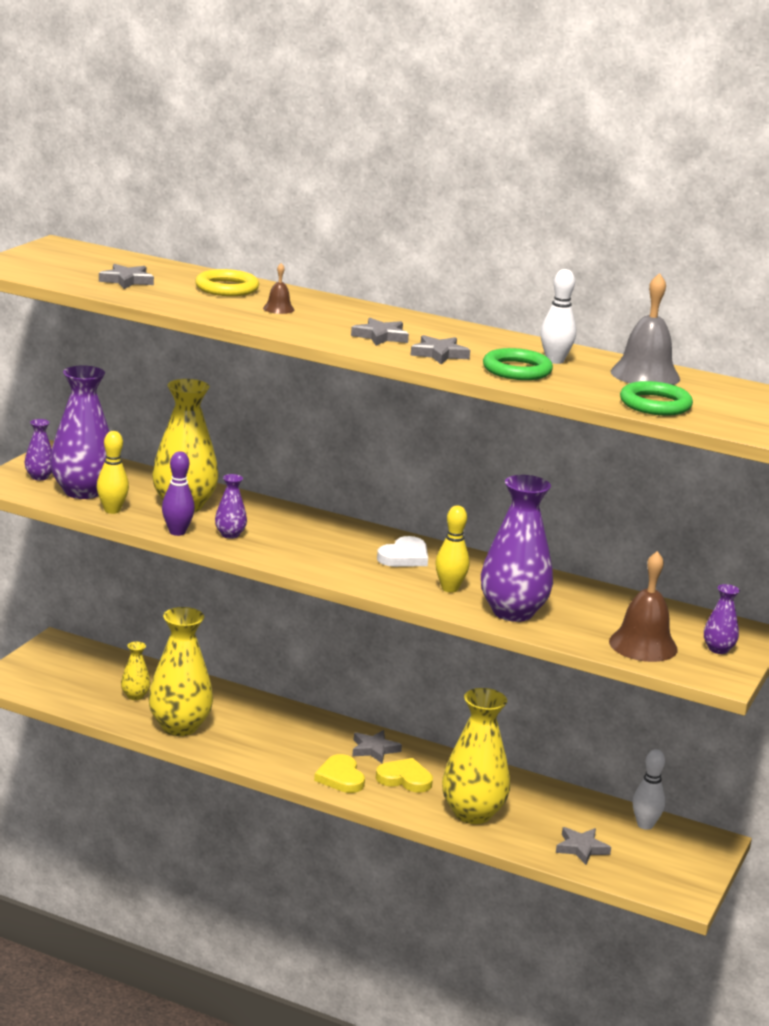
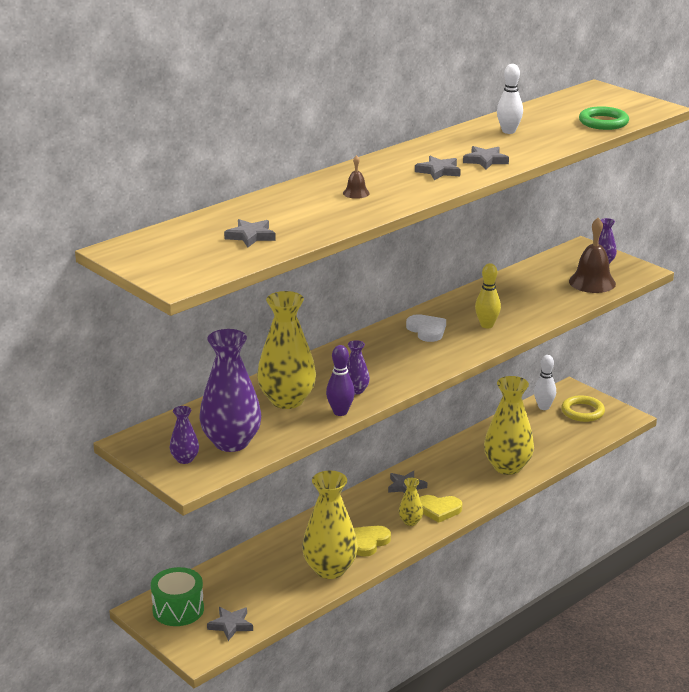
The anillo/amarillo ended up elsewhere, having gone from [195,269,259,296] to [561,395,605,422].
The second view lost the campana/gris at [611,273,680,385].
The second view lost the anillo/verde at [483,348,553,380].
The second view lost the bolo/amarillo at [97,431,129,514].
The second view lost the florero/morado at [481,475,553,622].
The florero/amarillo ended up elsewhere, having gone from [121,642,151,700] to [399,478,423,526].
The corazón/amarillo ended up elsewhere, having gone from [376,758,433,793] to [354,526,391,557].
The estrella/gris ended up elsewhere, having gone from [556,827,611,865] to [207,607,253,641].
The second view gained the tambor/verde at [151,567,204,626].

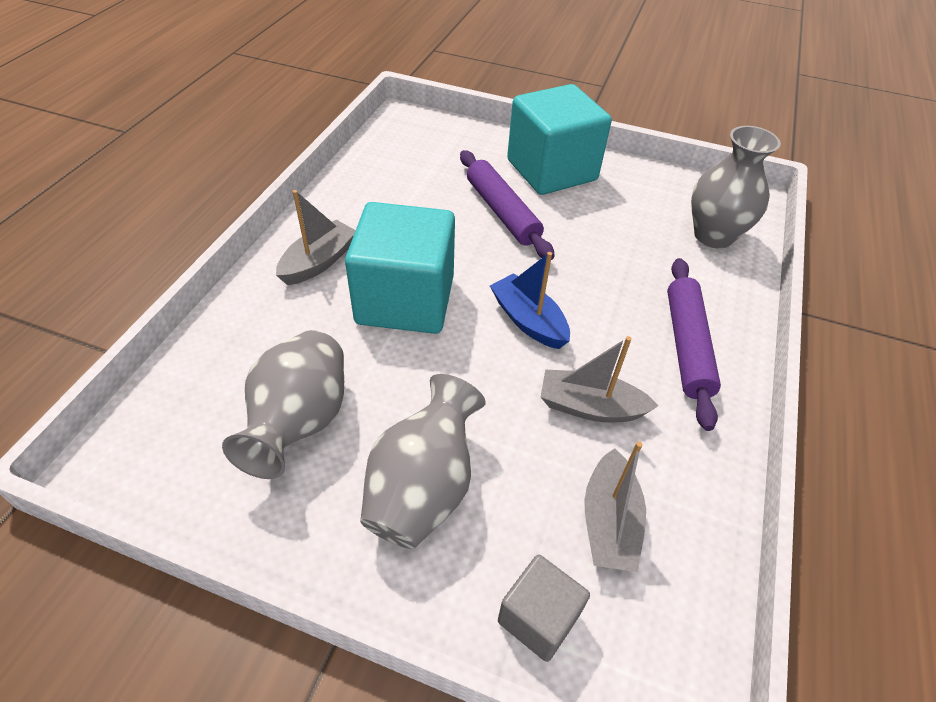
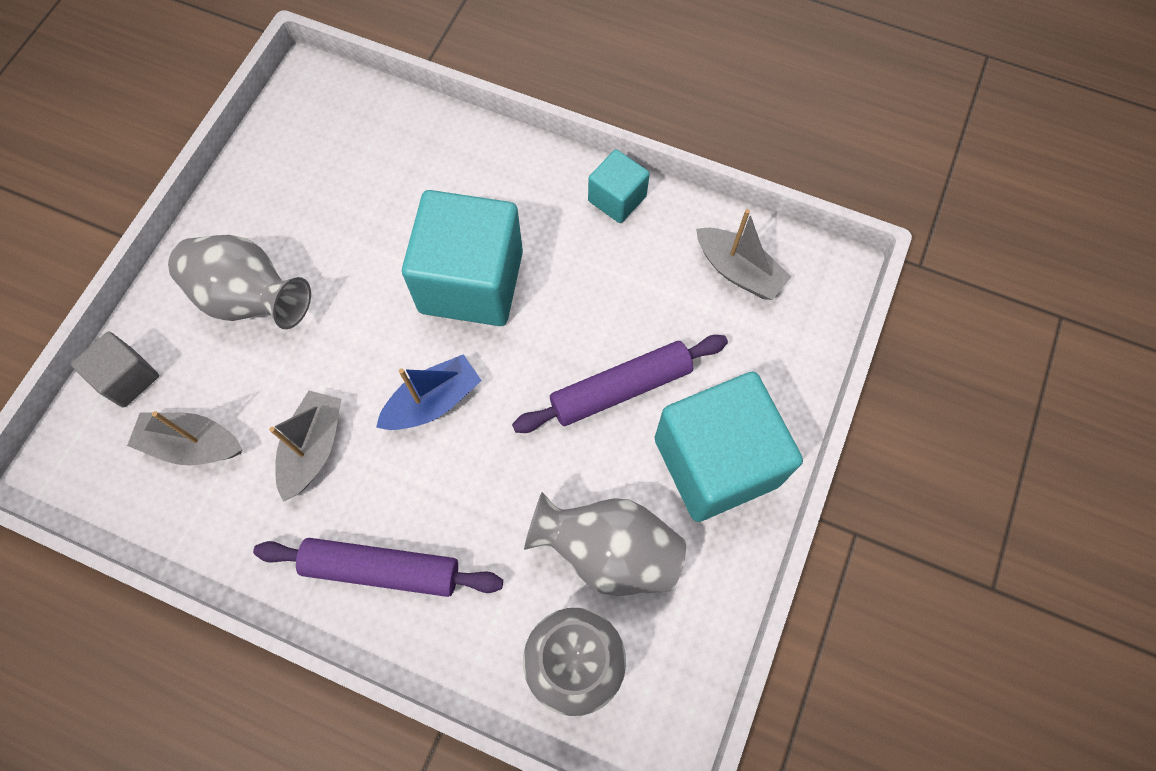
The barco/gris ended up elsewhere, having gone from [276,190,356,285] to [696,209,791,300].
The florero/gris ended up elsewhere, having gone from [222,330,344,479] to [524,492,686,596].
The second view gained the cubo/turquesa at [588,149,650,223].

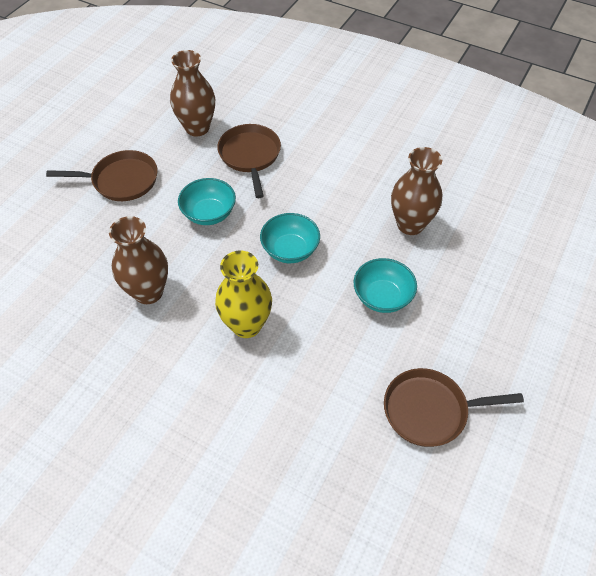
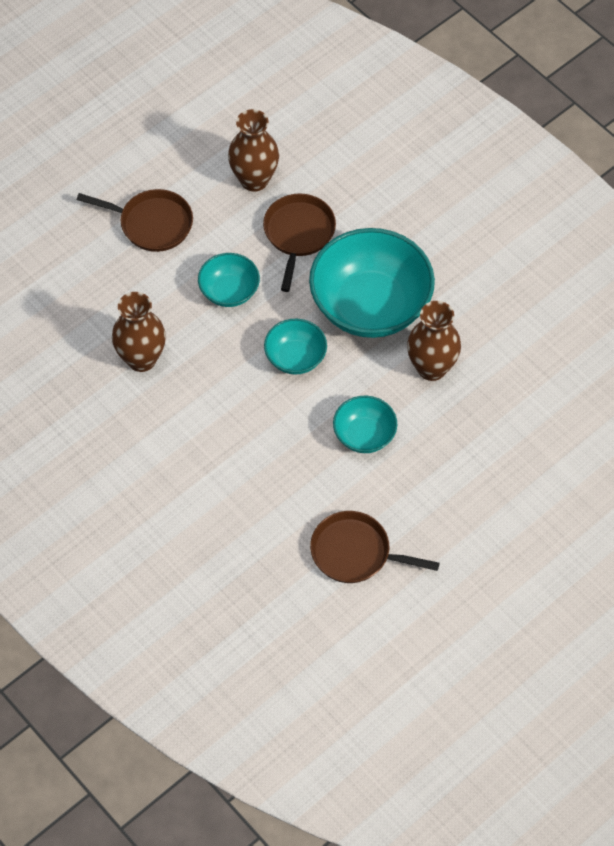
The second view lost the florero/amarillo at [215,251,272,338].
The second view gained the cuenco/turquesa at [309,228,435,338].

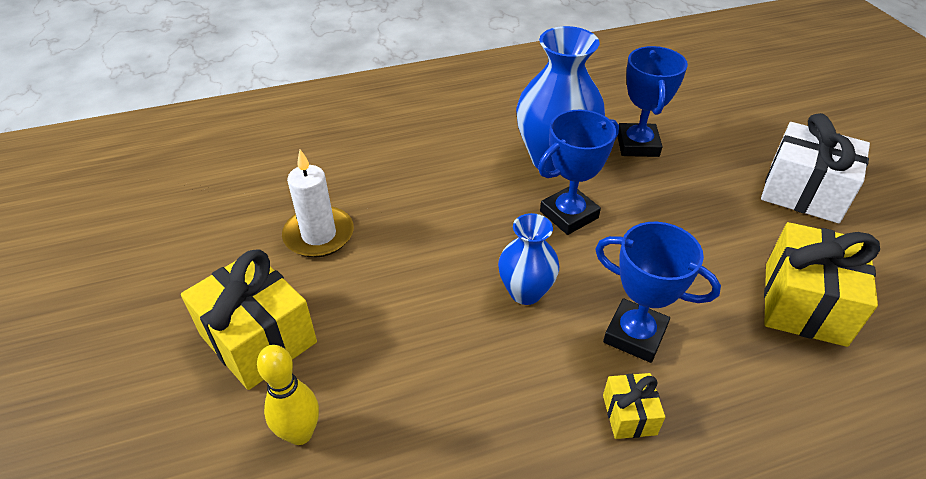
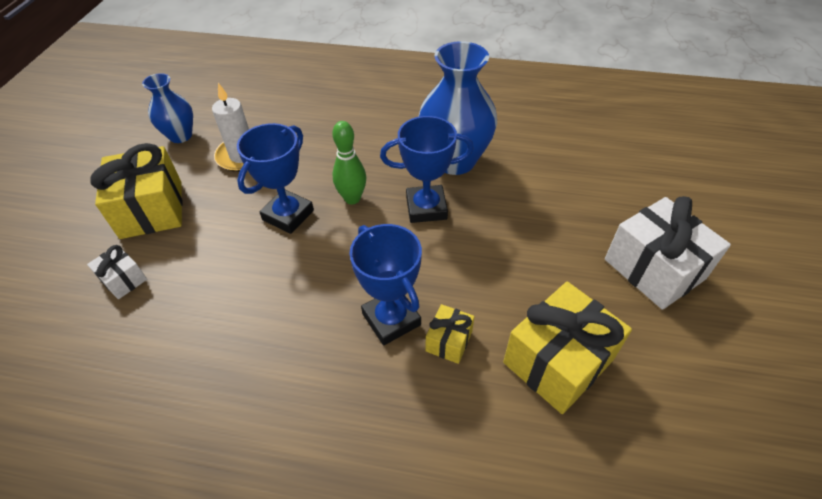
The trofeo/azul ended up elsewhere, having gone from [617,46,688,157] to [237,123,314,234].
The florero/azul ended up elsewhere, having gone from [498,213,559,305] to [142,73,193,143].
Where the bolo/amarillo stood at [257,345,319,445], the regalo/blanco came to stand at [87,245,147,299].
The regalo/amarillo ended up elsewhere, having gone from [603,373,665,439] to [426,304,475,364].
The second view gained the bolo/verde at [332,121,366,204].

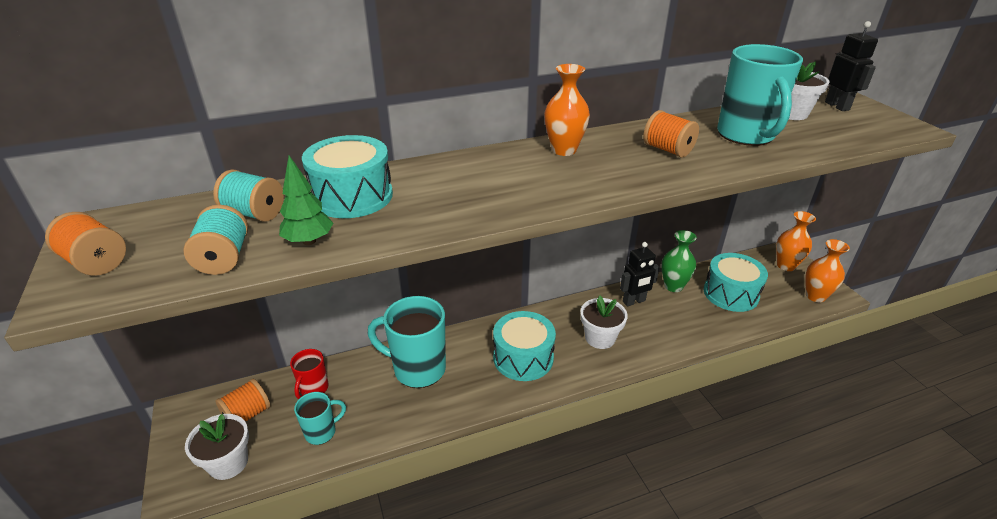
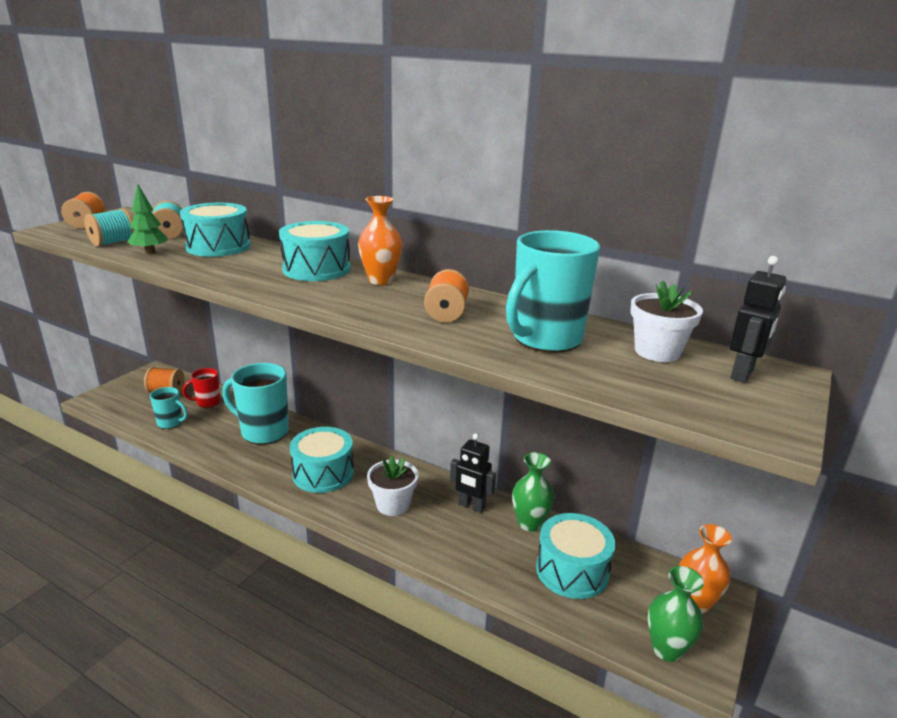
What was the florero/naranja at [805,239,850,302] turned into the florero/verde at [648,566,704,662].
The taza/turquesa at [368,296,446,388] ended up facing another way, 45 degrees counterclockwise from before.
The second view lost the maceta/blanco at [185,414,249,480].
The second view gained the tambor/turquesa at [279,221,351,281].

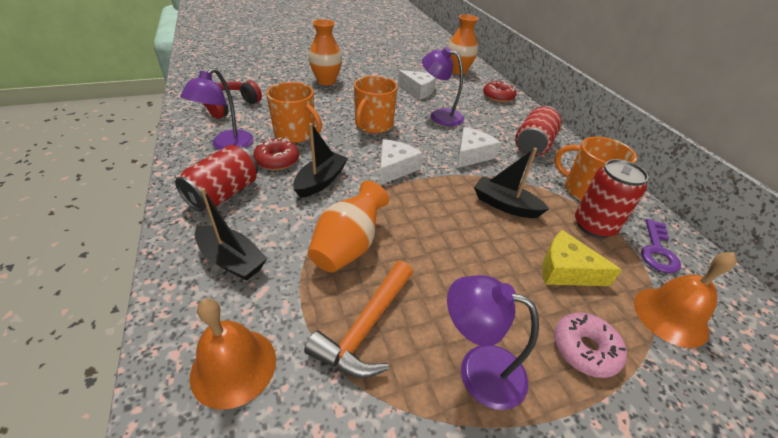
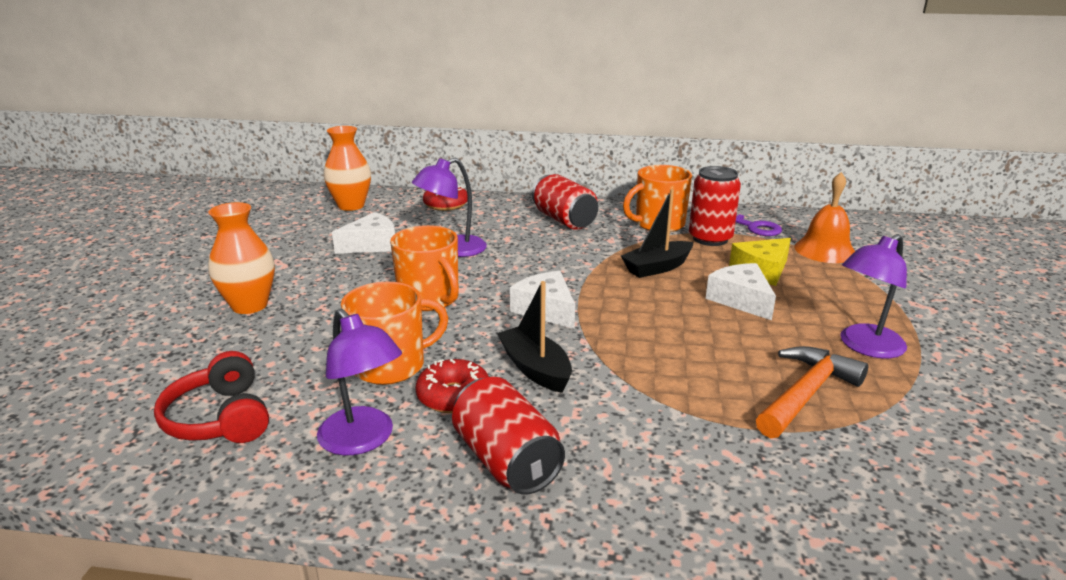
The queso/blanco ended up elsewhere, having gone from [457,127,501,168] to [706,263,776,320].
The second view lost the florero/naranja at [308,181,389,273].
The second view lost the barco/negro at [195,188,268,281].
The martillo/naranja at [304,261,413,378] ended up facing another way, 105 degrees counterclockwise from before.
The second view lost the campana/naranja at [190,299,276,410].
The second view lost the rosquilla/rosa at [554,312,627,378].

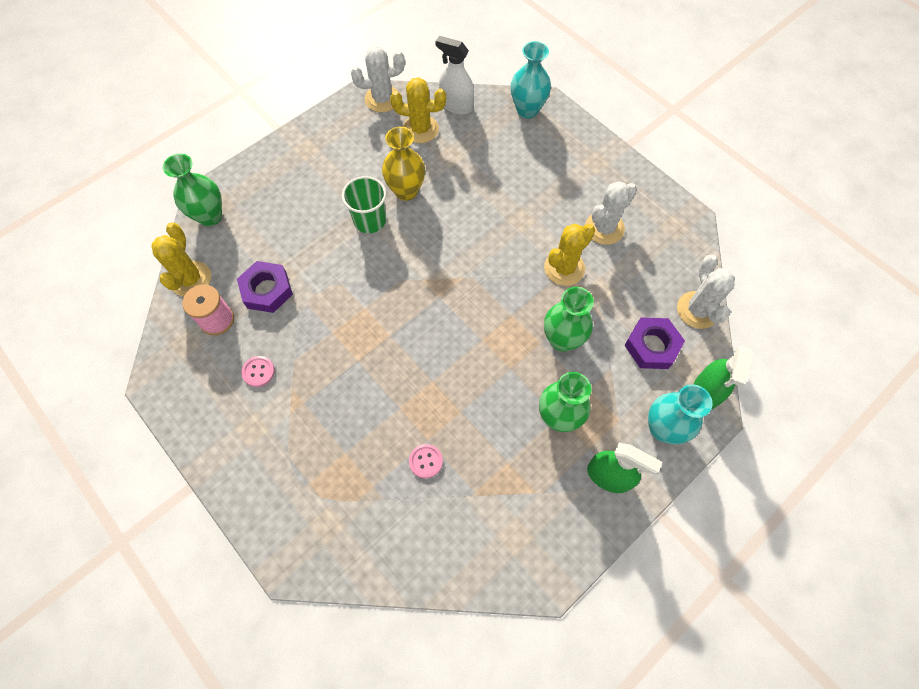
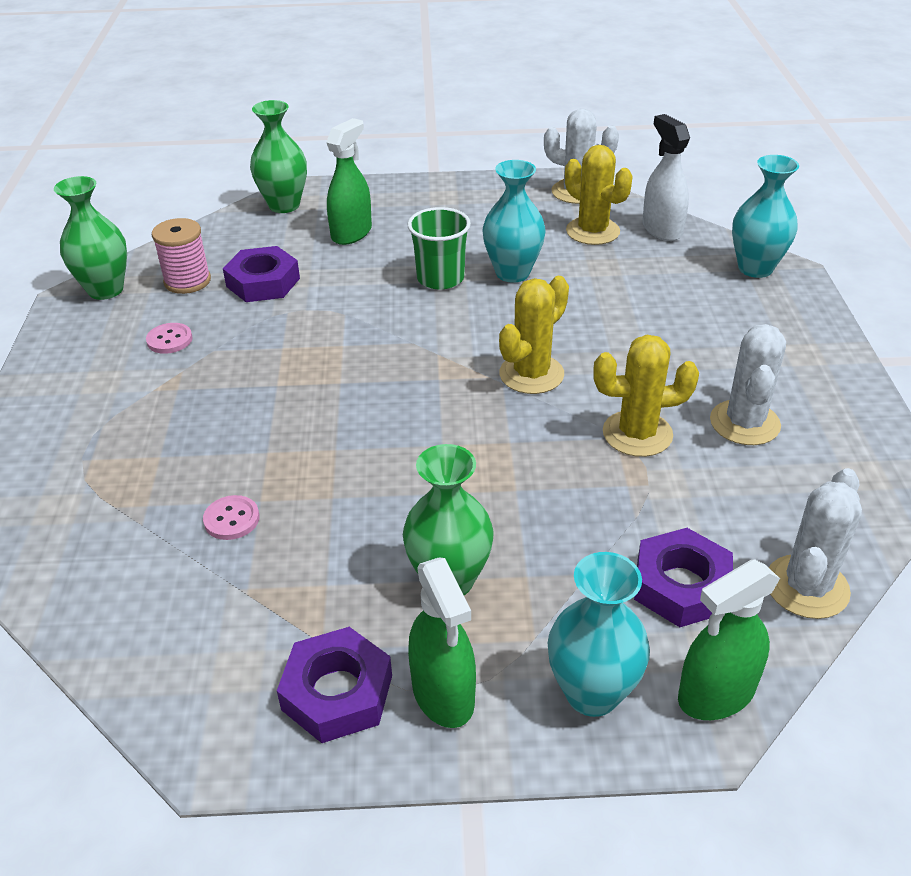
What was the florero/amarillo at [382,127,425,201] turned into the florero/turquesa at [483,160,545,283].
The cactus/blanco at [585,181,637,245] ended up facing another way, 75 degrees counterclockwise from before.
The cactus/amarillo ended up elsewhere, having gone from [151,222,211,297] to [499,276,569,394].
The florero/verde ended up elsewhere, having gone from [544,287,594,352] to [54,176,127,300].
The second view gained the pulverizador/verde at [326,118,372,245].
The second view gained the tuerca/morado at [277,627,392,743].

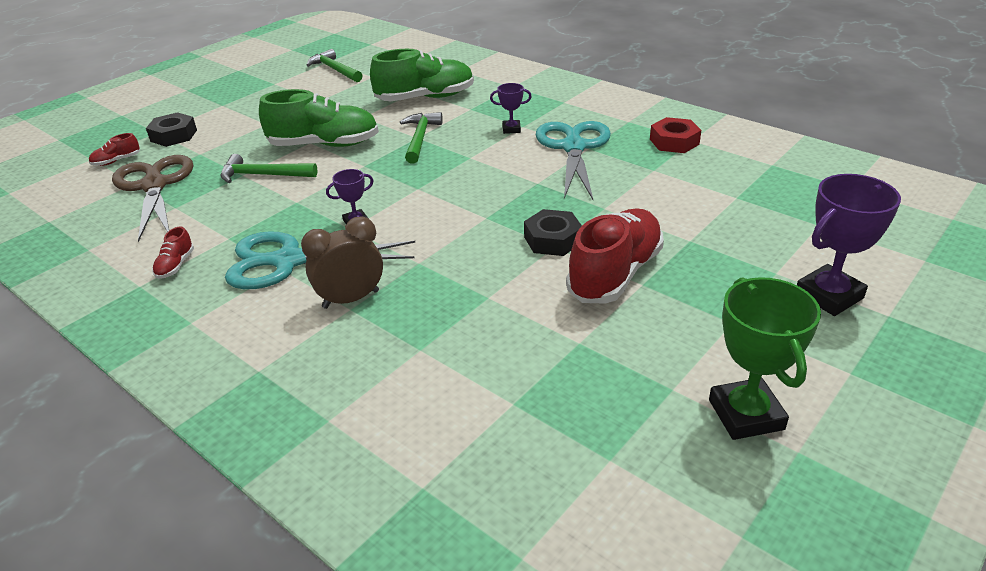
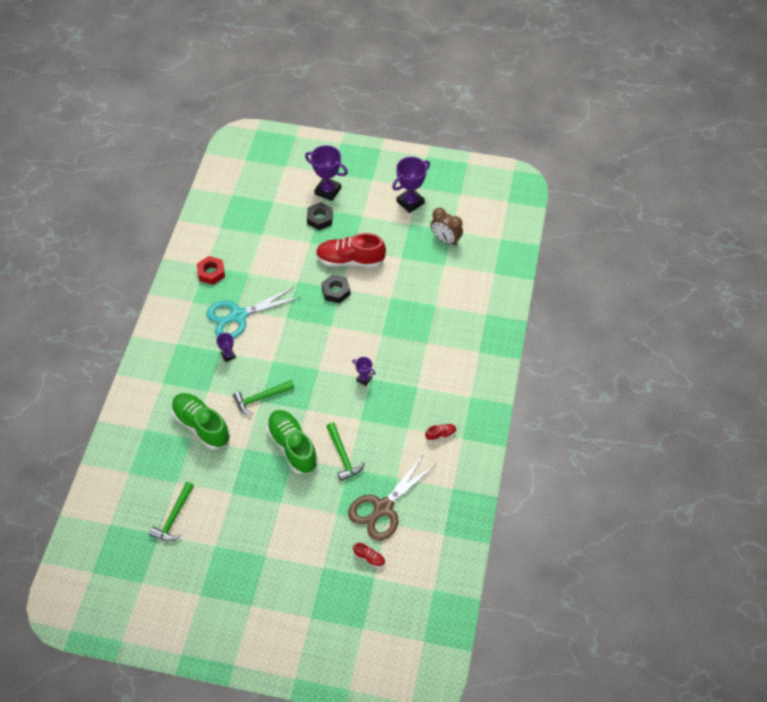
The tuerca/negro ended up elsewhere, having gone from [146,112,197,147] to [307,202,333,230].
The despertador/marrón ended up elsewhere, having gone from [301,216,383,309] to [430,208,463,246].
The second view lost the tijeras/turquesa at [225,231,416,289].
What was the trofeo/verde at [709,277,821,440] turned into the trofeo/morado at [392,157,430,213].

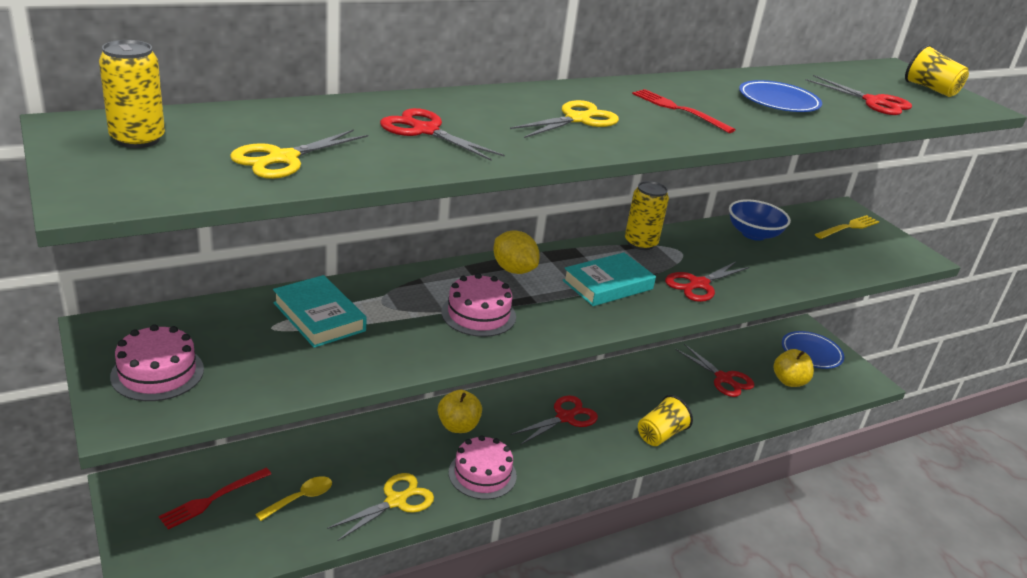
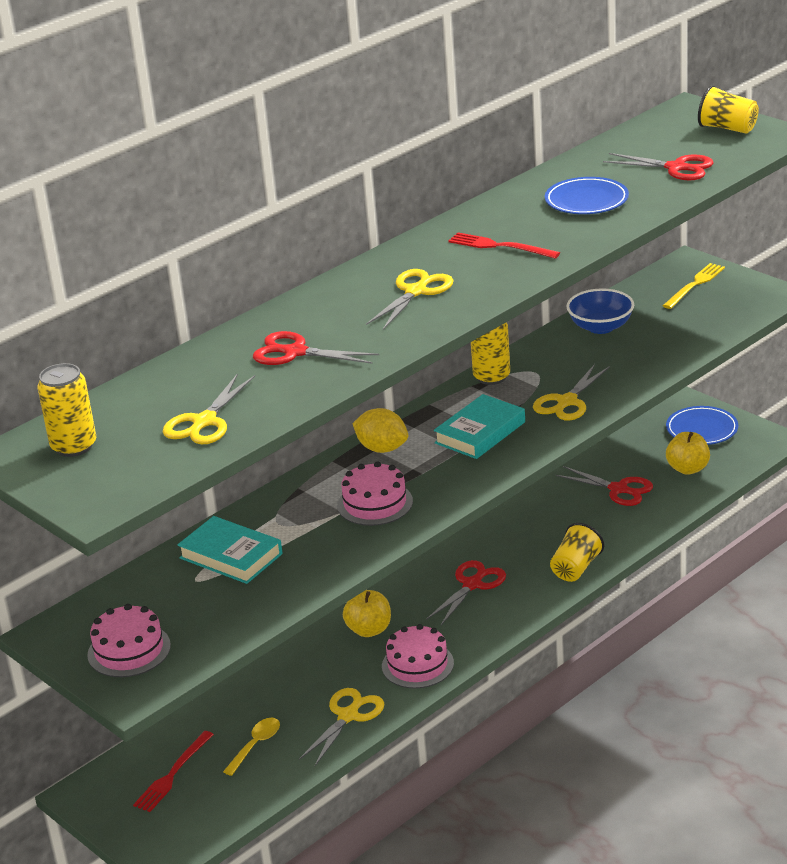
What was the tijeras/rojo at [665,261,750,302] turned into the tijeras/amarillo at [533,364,610,420].

